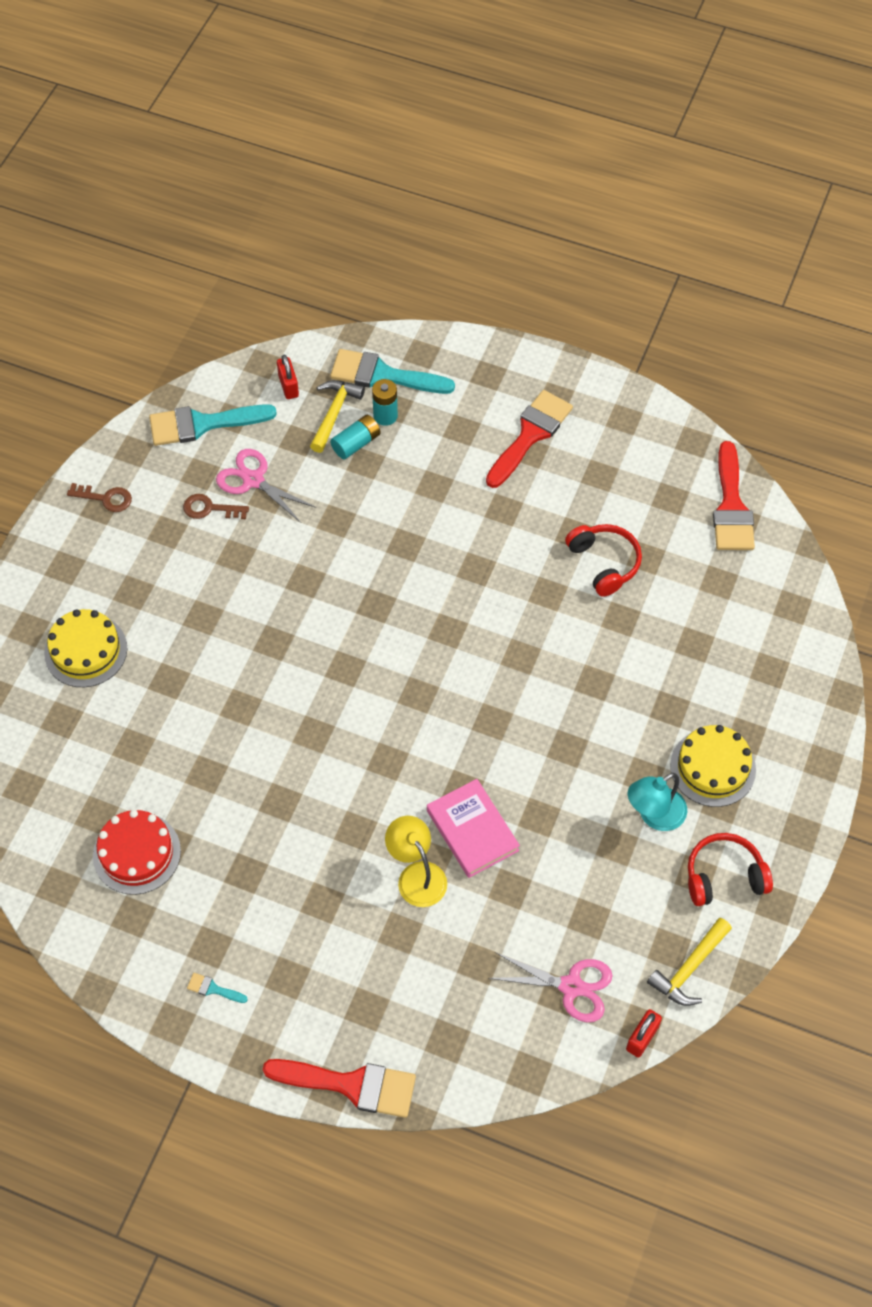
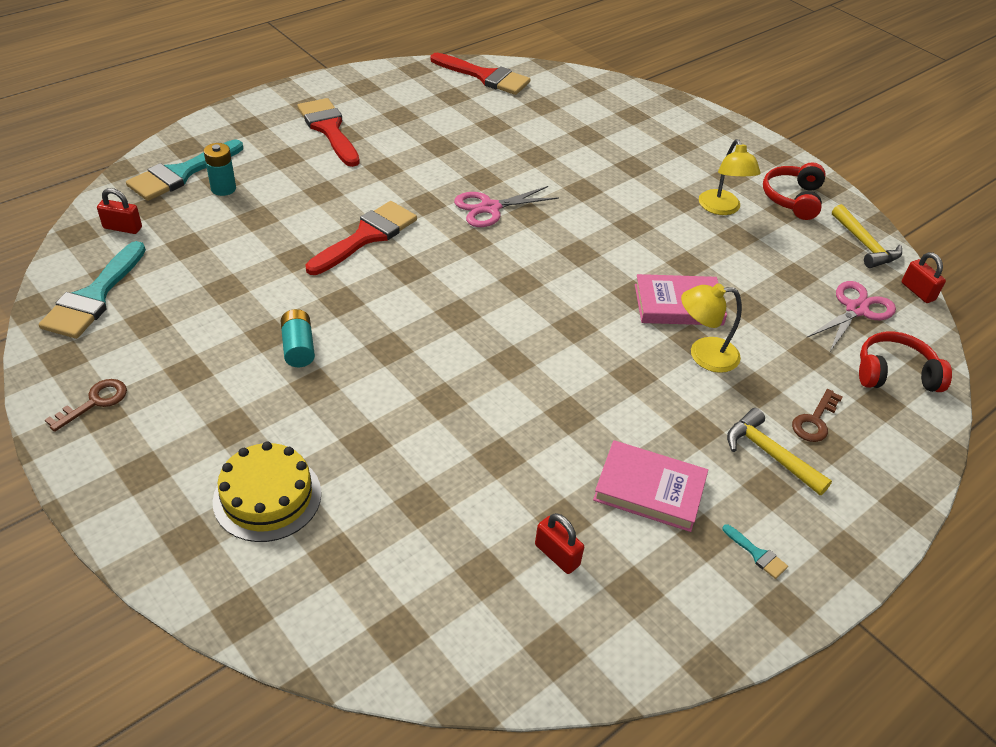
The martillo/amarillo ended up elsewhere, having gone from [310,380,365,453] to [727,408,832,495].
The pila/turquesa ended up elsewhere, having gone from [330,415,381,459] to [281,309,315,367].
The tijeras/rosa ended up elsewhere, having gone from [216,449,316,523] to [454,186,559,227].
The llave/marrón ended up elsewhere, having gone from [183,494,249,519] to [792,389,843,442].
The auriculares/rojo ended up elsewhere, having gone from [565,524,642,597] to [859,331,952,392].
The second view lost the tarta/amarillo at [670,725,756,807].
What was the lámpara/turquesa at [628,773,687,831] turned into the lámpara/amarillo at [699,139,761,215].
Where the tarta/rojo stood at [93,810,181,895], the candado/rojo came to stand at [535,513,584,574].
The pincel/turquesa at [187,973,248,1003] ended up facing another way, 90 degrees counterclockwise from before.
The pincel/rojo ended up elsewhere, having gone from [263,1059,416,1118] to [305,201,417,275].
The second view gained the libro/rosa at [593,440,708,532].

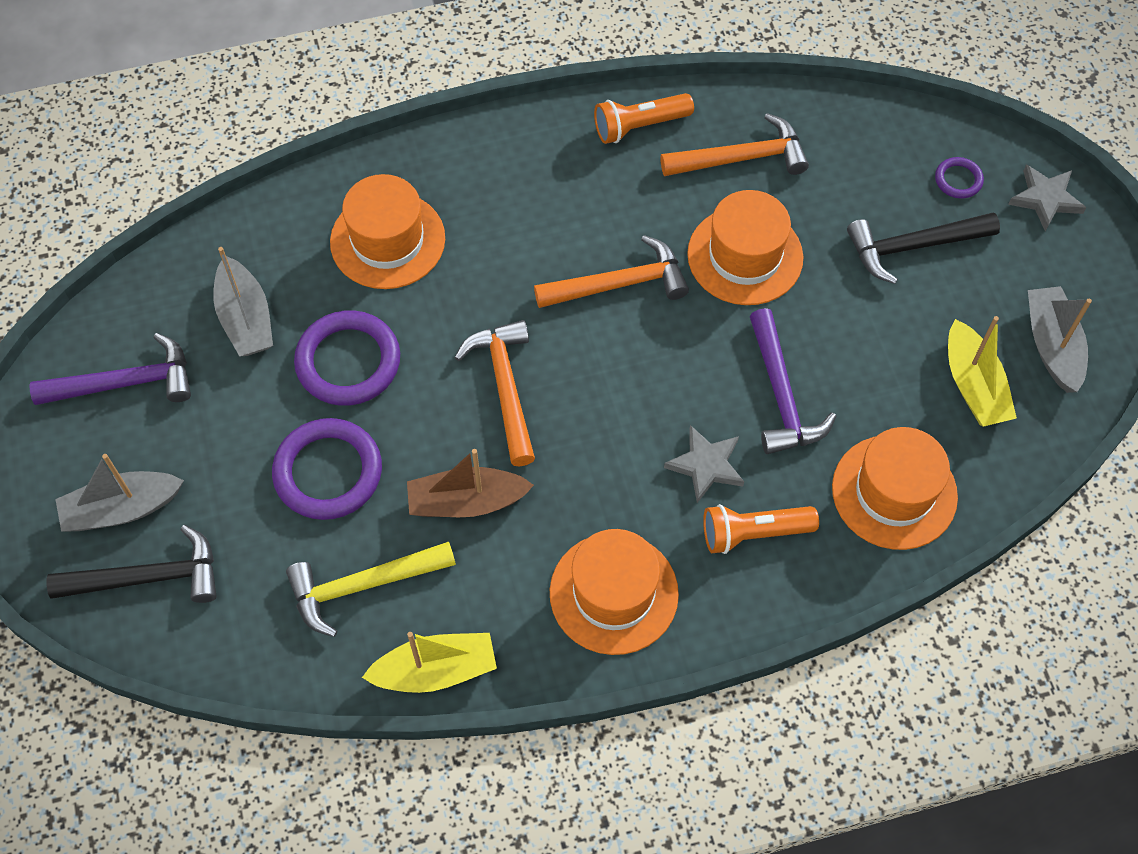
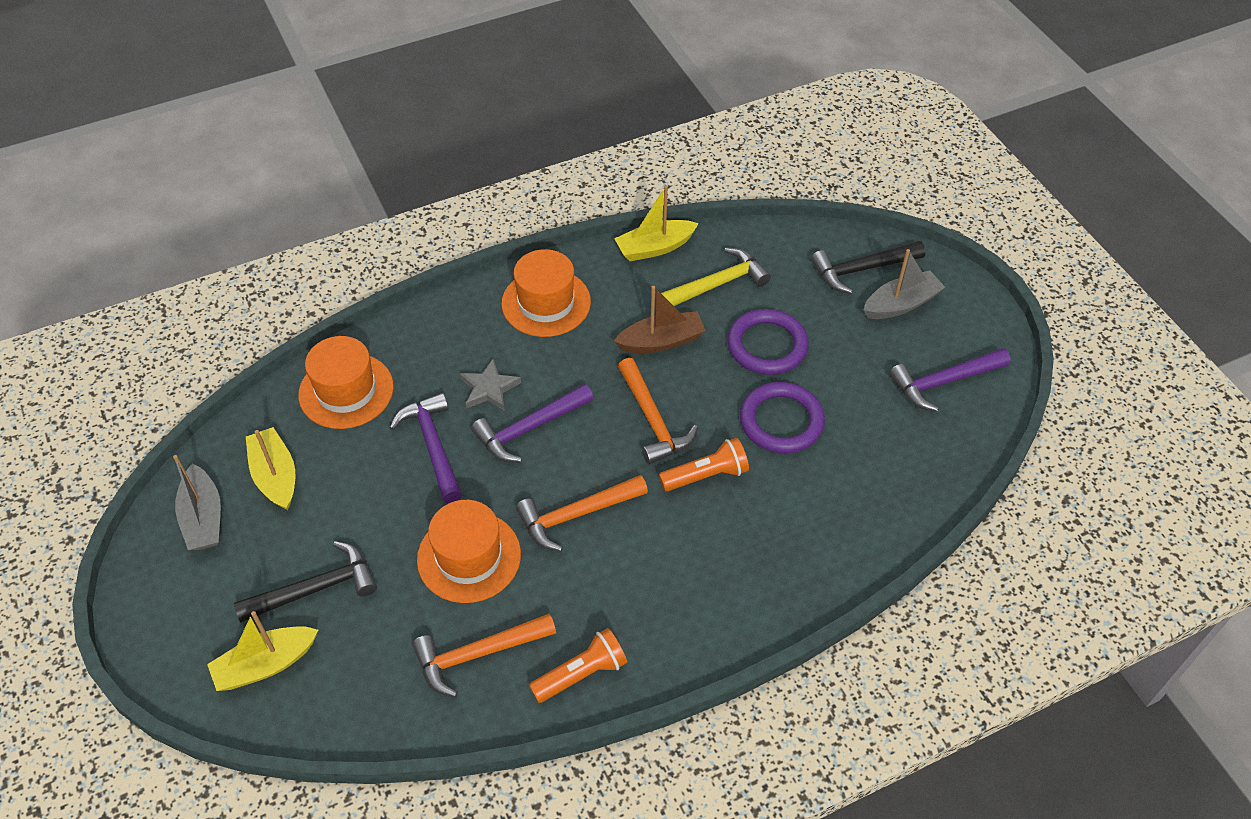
Where the anillo/morado stood at [935,157,984,198], the barco/amarillo came to stand at [207,611,318,691].
The second view lost the estrella/gris at [1008,165,1086,231].
The second view lost the sombrero/naranja at [330,174,445,289].
The second view lost the barco/gris at [213,247,273,356].
The lámpara de mano/naranja ended up elsewhere, having gone from [703,504,819,554] to [659,438,749,492].
The second view gained the martillo/morado at [471,384,594,462].

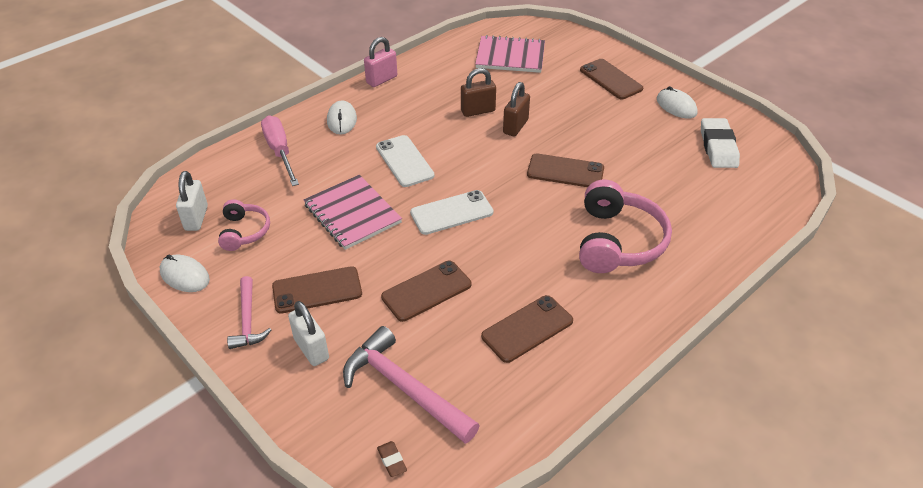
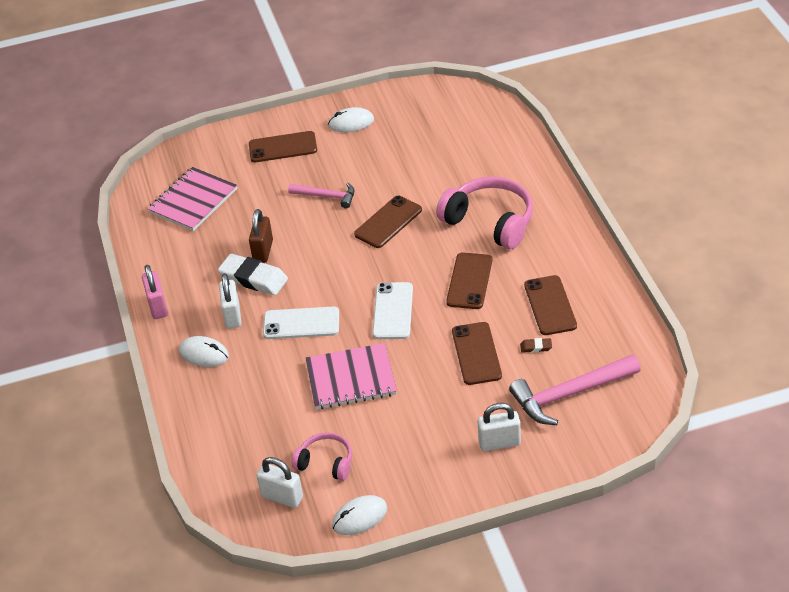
The second view lost the candado/marrón at [503,82,530,136].
The second view lost the destornillador/rosa at [261,115,299,186].
The goma de borrar/blanco ended up elsewhere, having gone from [701,118,740,168] to [218,253,288,295].
The móvil/marrón ended up elsewhere, having gone from [272,266,362,314] to [446,253,492,309].
The martillo/rosa ended up elsewhere, having gone from [227,276,271,349] to [288,182,355,208].
The goma de borrar/marrón ended up elsewhere, having gone from [377,441,407,477] to [520,338,552,353].
The second view gained the candado/blanco at [219,273,241,329].

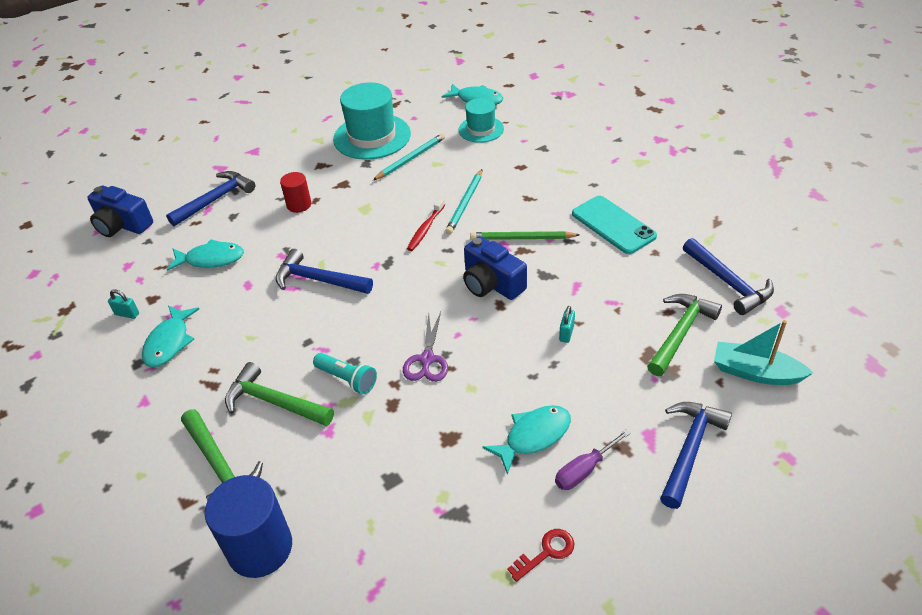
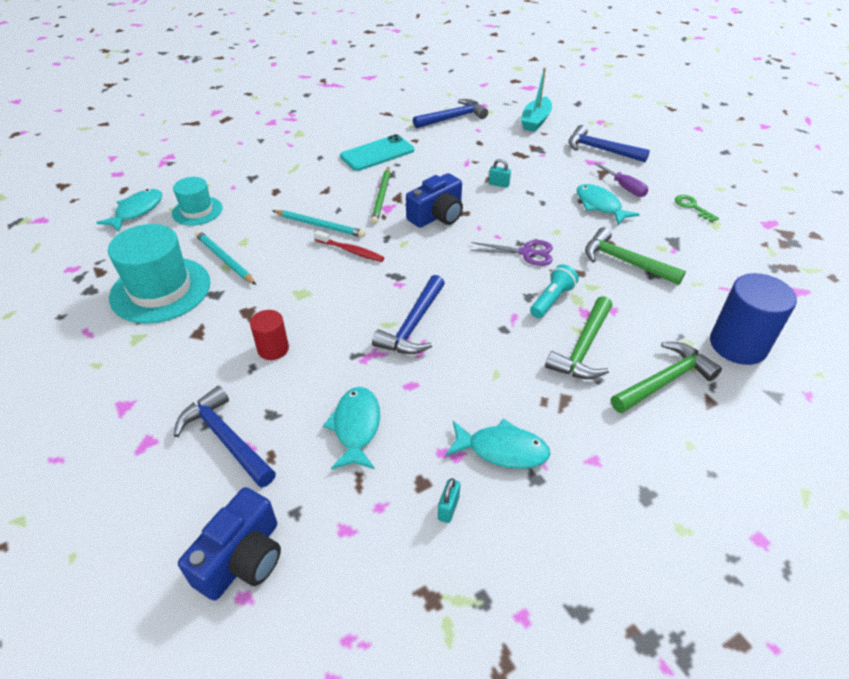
The martillo/verde ended up elsewhere, having gone from [647,294,722,376] to [585,227,686,285].
What was the llave/rojo at [508,529,574,582] turned into the llave/verde at [675,195,719,222].

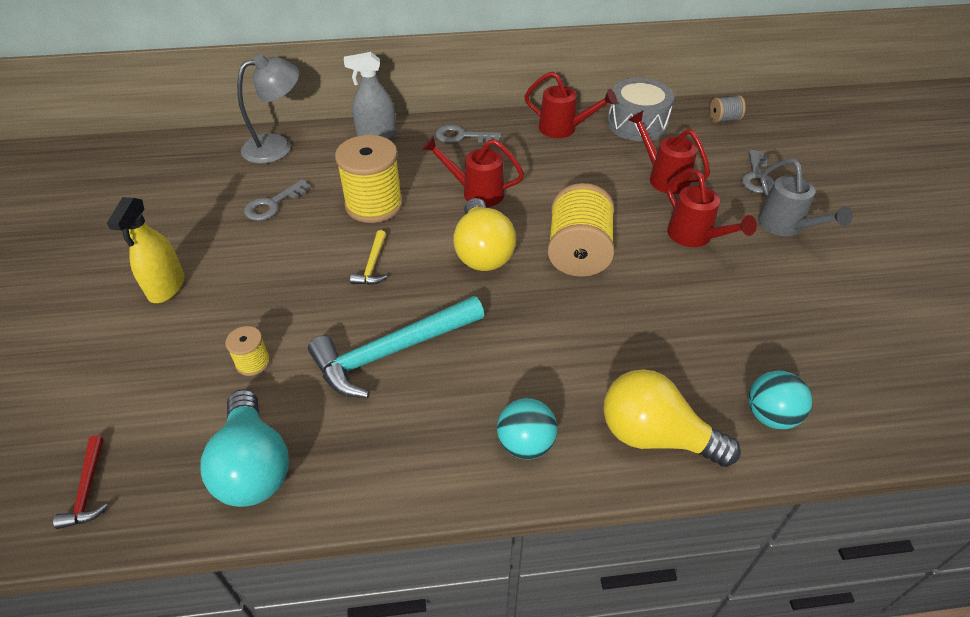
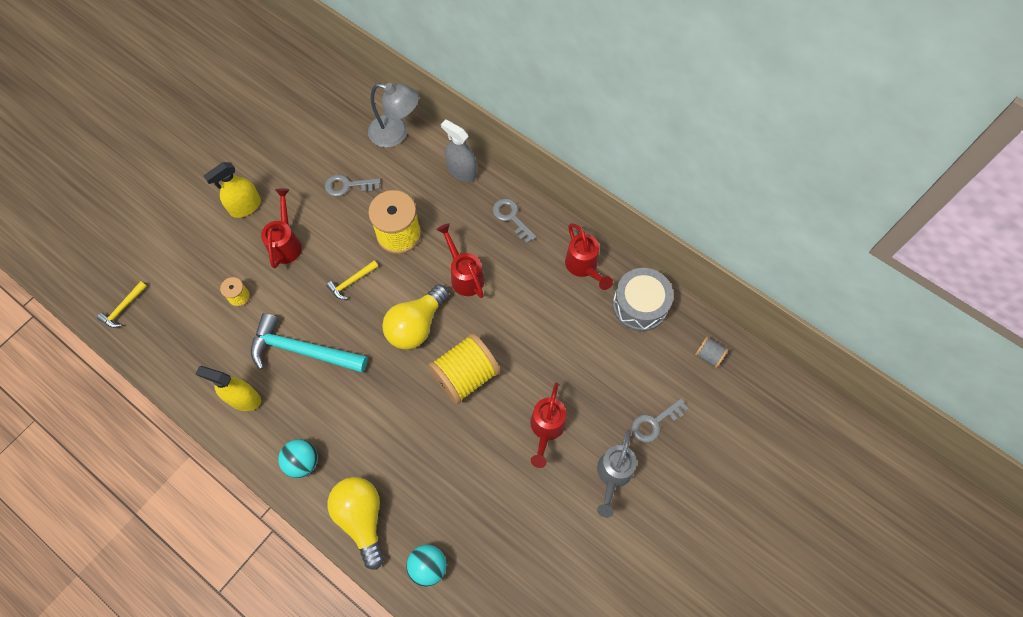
The regadera/rojo ended up elsewhere, having gone from [628,111,710,194] to [261,188,302,268].
The second view lost the bombilla/turquesa at [200,389,289,507].
What was the martillo/rojo at [53,435,108,529] turned into the martillo/amarillo at [97,281,147,328].
The second view gained the pulverizador/amarillo at [195,366,261,411].

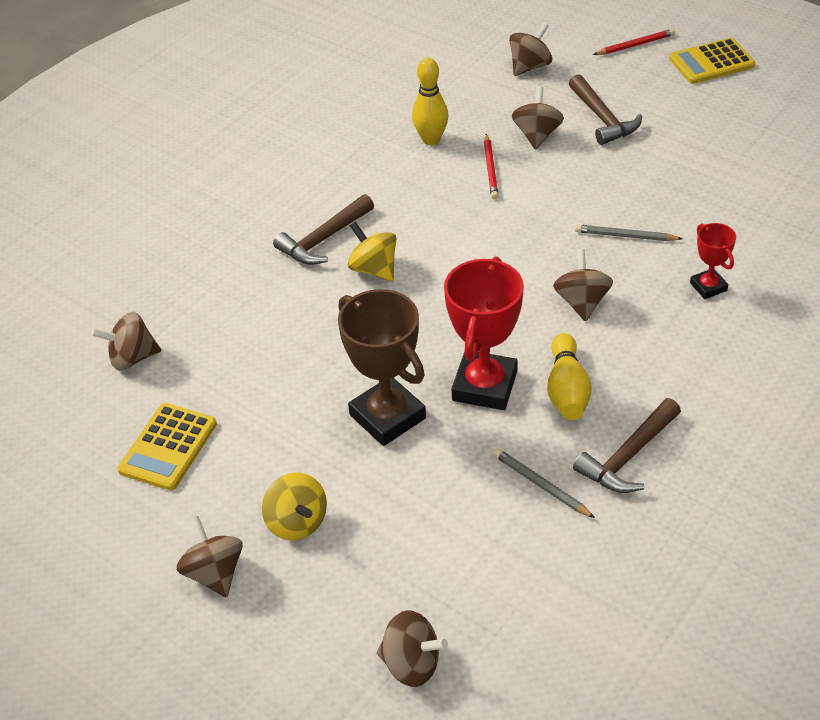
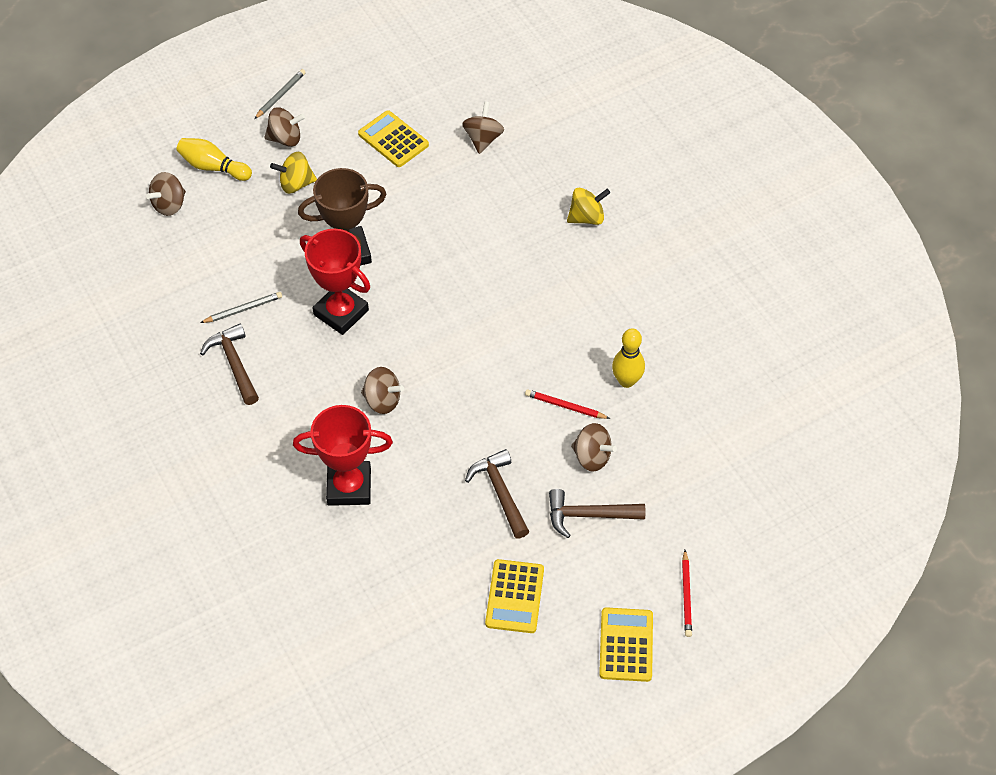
The second view lost the peonza/marrón at [509,22,552,76].
The martillo/marrón ended up elsewhere, having gone from [273,194,374,265] to [465,449,529,539].
The peonza/amarillo ended up elsewhere, having gone from [348,222,396,281] to [567,187,610,225].
The size of the trofeo/rojo at [690,223,736,299] changed by a factor of 1.91.
The lápiz/gris ended up elsewhere, having gone from [575,224,683,241] to [254,69,306,119].
The bolo/amarillo ended up elsewhere, having gone from [547,333,592,420] to [176,138,252,181].
The second view gained the calculadora/amarillo at [485,559,544,633].

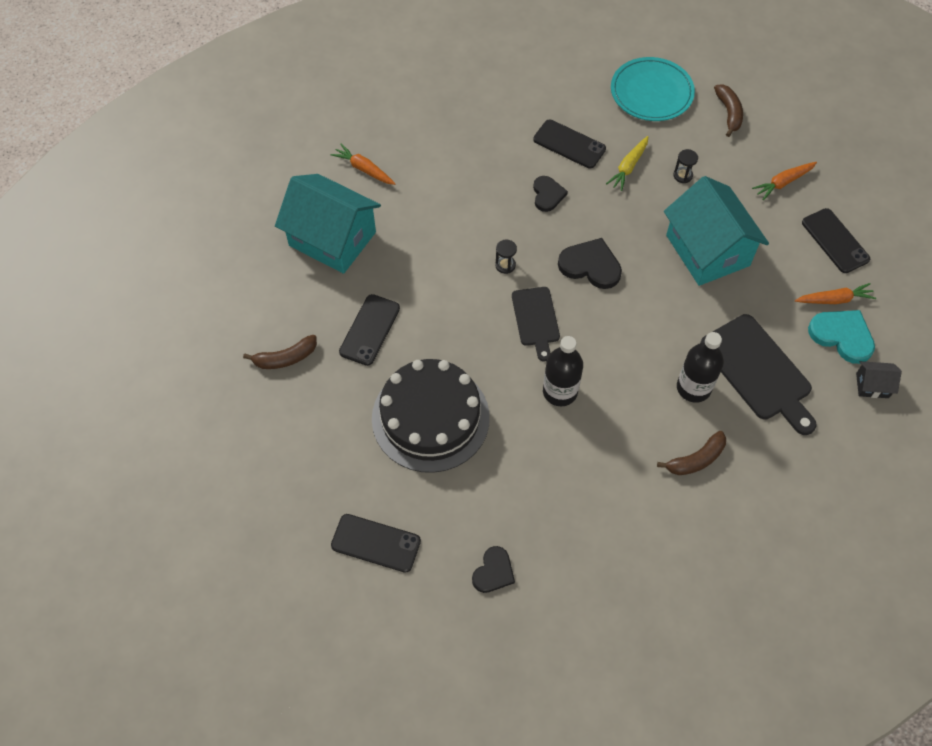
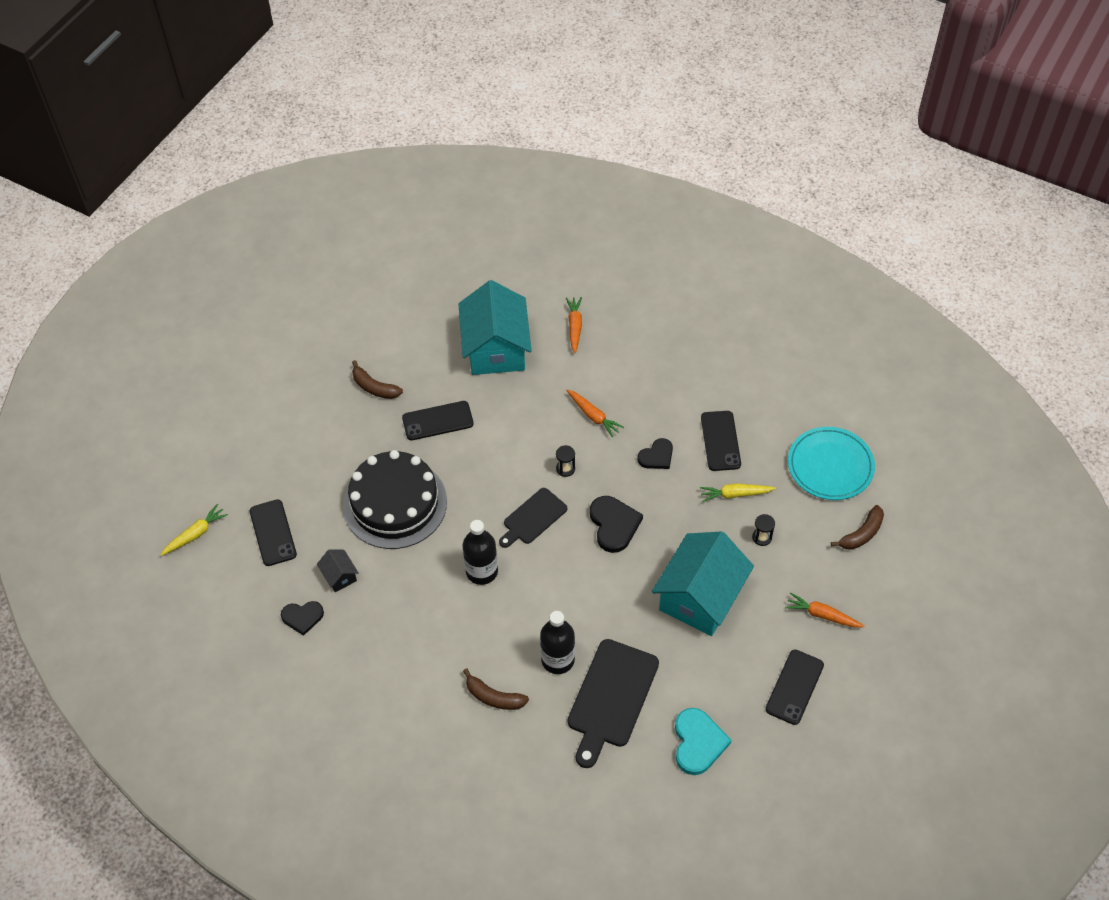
The zanahoria/naranja ended up elsewhere, having gone from [795,283,876,304] to [566,389,624,438].
The casa/negro ended up elsewhere, having gone from [856,361,902,398] to [317,549,359,592].
The second view gained the zanahoria/amarillo at [160,504,228,556].

